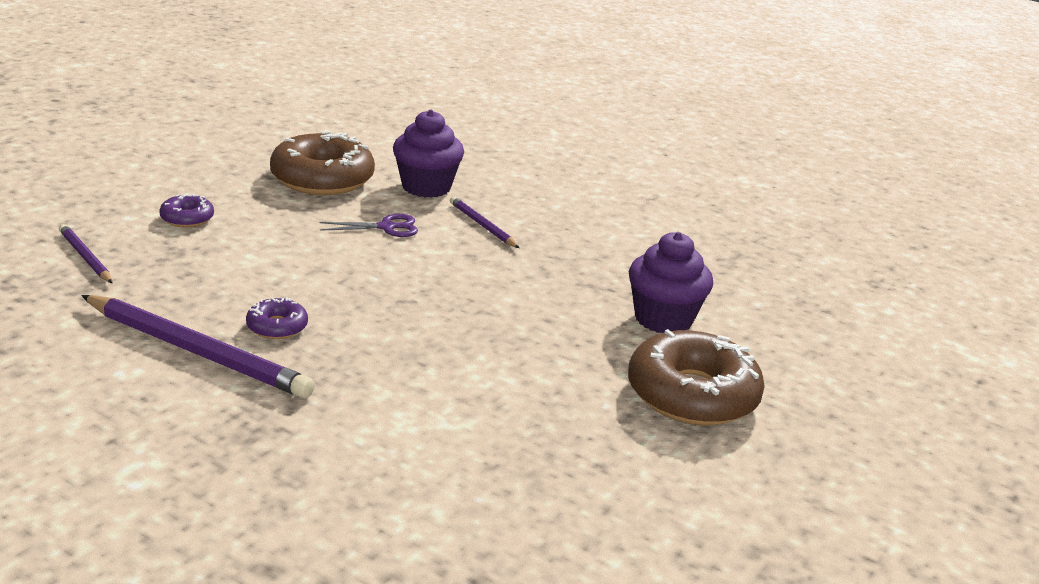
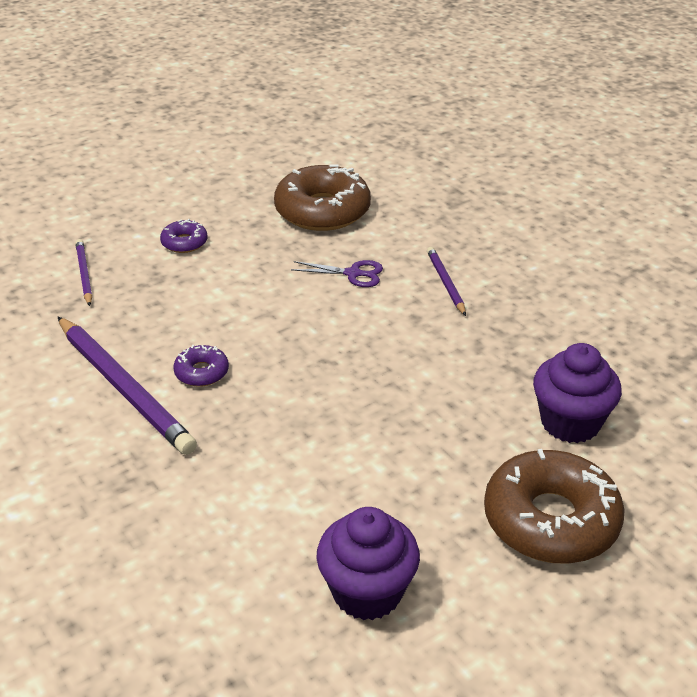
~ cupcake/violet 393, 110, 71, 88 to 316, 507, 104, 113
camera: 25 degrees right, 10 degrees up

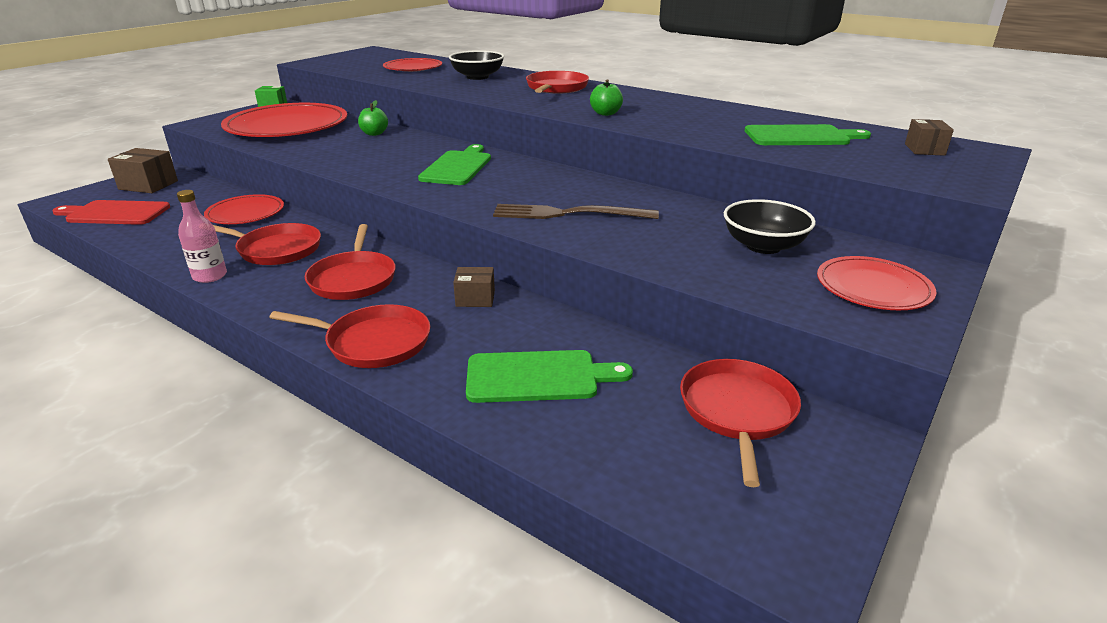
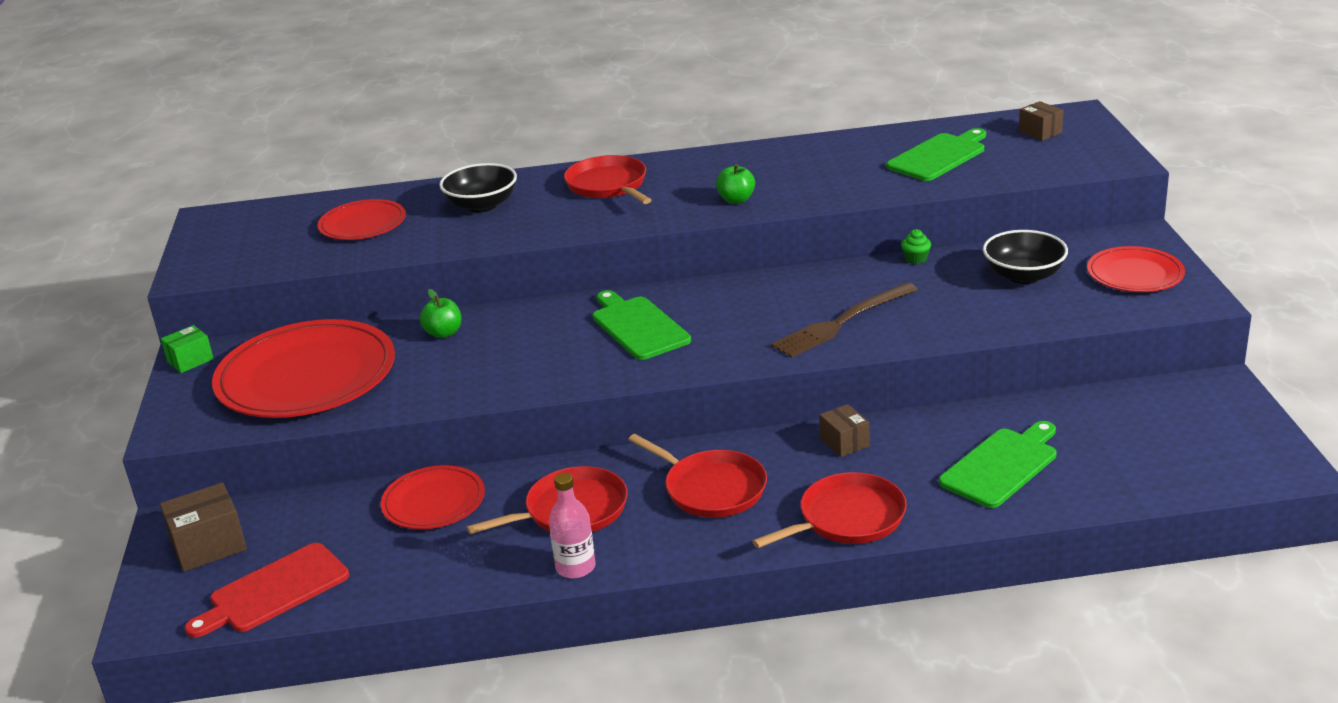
~ box/brown 453, 267, 42, 40 = 819, 404, 51, 53 75 degrees counterclockwise
+ cupcake/green 901, 229, 30, 35
- frying pan/crimson 680, 359, 121, 128
camera: 40 degrees left, 0 degrees up

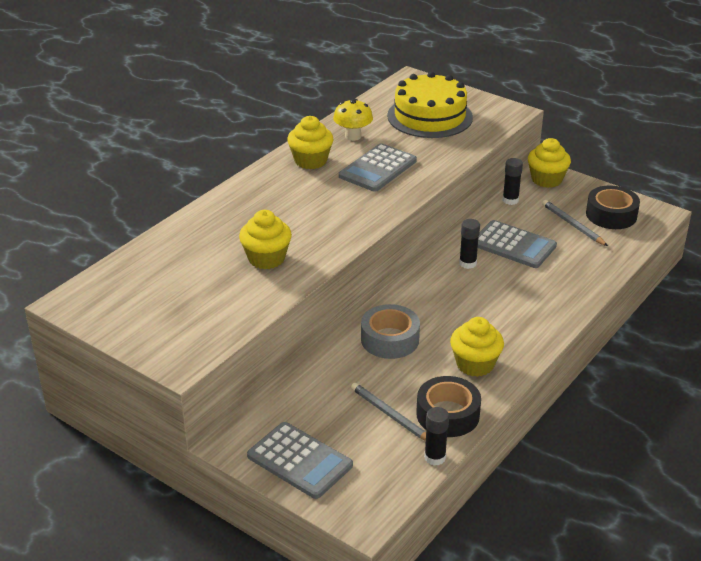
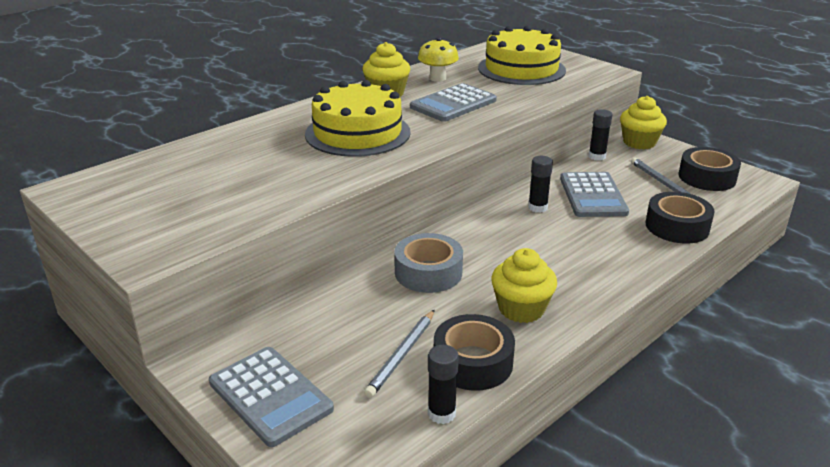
+ cake/golden 305, 80, 106, 77
~ lead pencil/ash-grey 351, 383, 75, 58 = 364, 310, 71, 88 120 degrees counterclockwise
~ pocket calculator/ash-grey 478, 220, 79, 48 = 560, 172, 69, 45 45 degrees clockwise
+ roll of tape/ebony 646, 192, 69, 52
- cupcake/golden 239, 210, 53, 59
camera: 10 degrees right, 5 degrees down

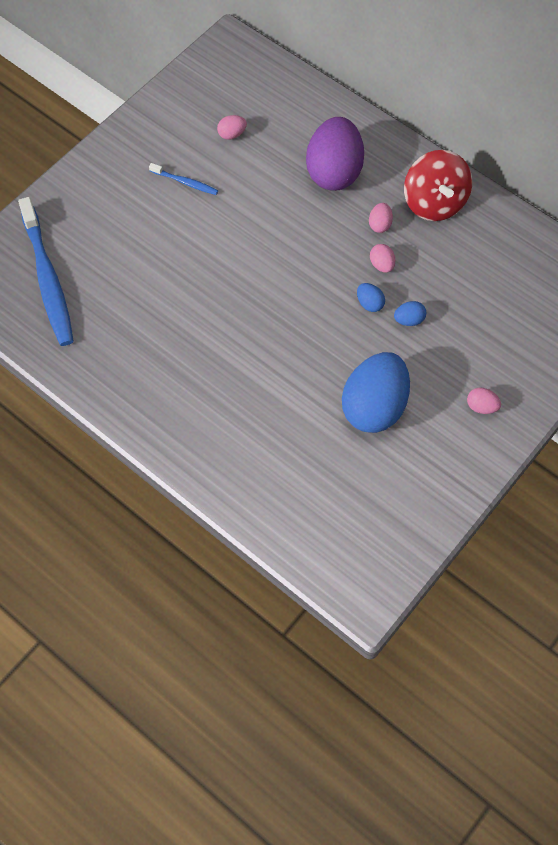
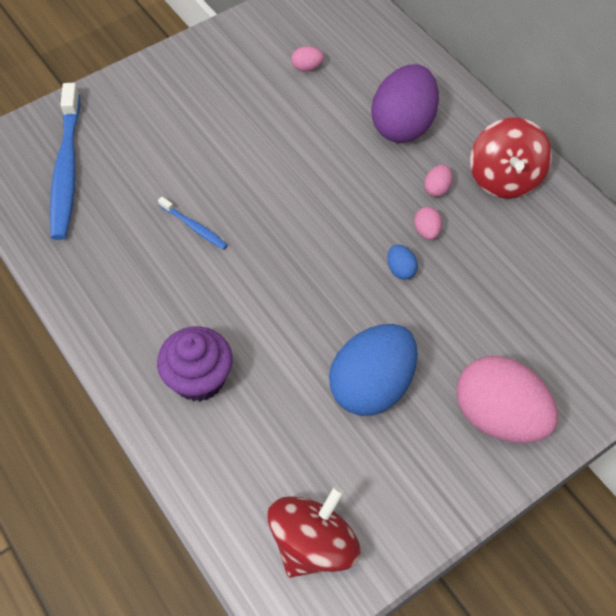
+ cupcake/violet 157, 326, 76, 76
~ dental brush/blue 149, 163, 69, 32 to 158, 197, 70, 53
+ whirligig/crimson 267, 486, 93, 92
~ egg shape/rosy 467, 388, 34, 26 = 456, 356, 102, 87 x2.47
- egg shape/blue 394, 301, 32, 25
camera: 15 degrees right, 5 degrees down

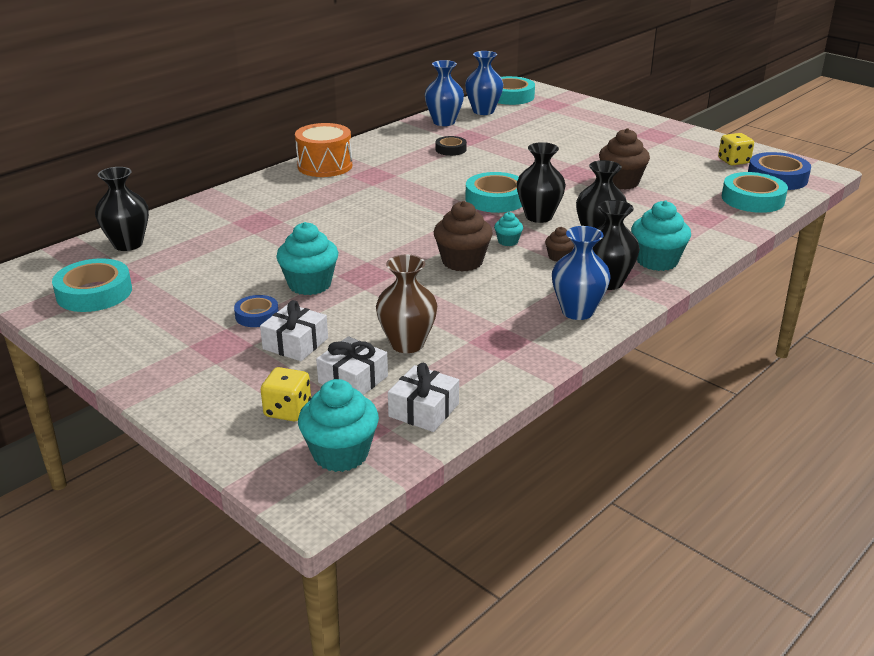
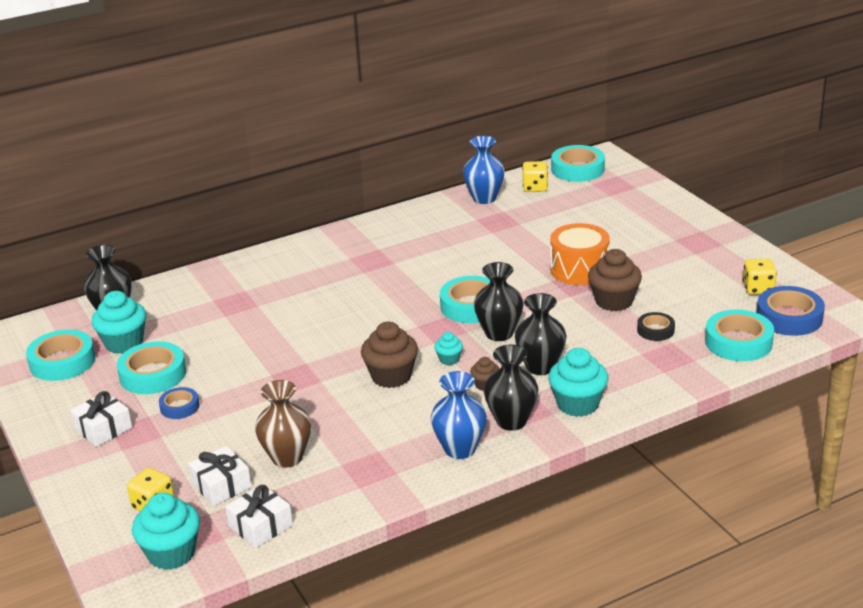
~ gift/pure white 260, 300, 68, 61 to 70, 391, 62, 56
~ cupcake/turquoise 276, 222, 62, 73 to 91, 291, 55, 63
+ roll of tape/turquoise 117, 341, 69, 53
~ vase/blue 465, 51, 38, 64 to dice/golden 522, 161, 26, 31
~ snare drum/orange 295, 123, 57, 54 to 550, 223, 60, 62
~ roll of tape/ebony 435, 136, 32, 20 to 637, 312, 38, 29
camera: 20 degrees right, 0 degrees up

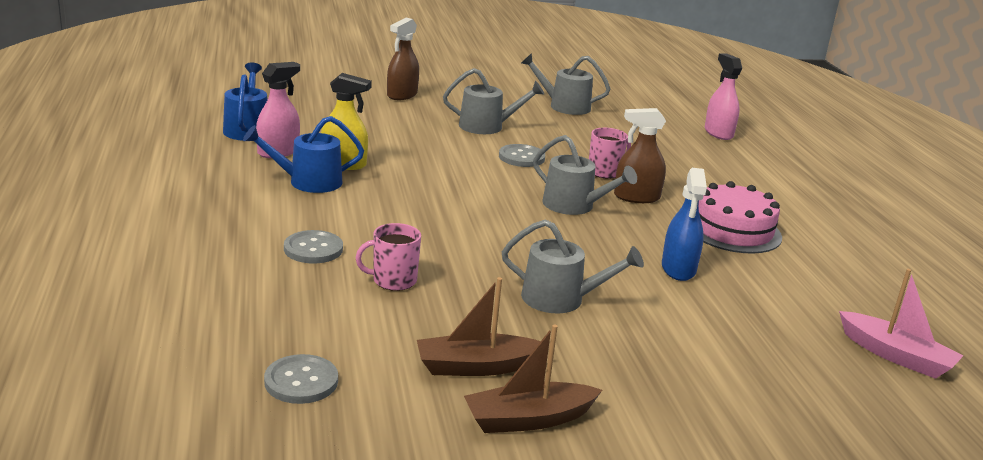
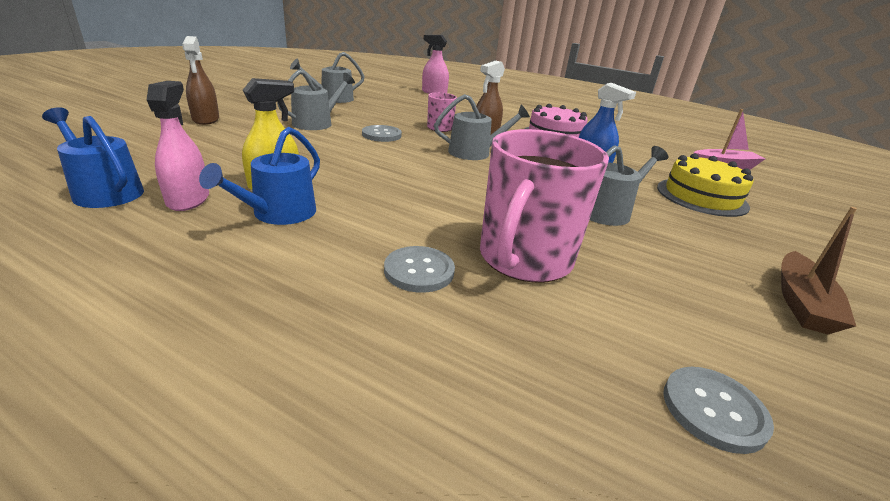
~ mug/rosy 355, 223, 66, 68 = 480, 129, 129, 154 x2.04
+ cake/golden 657, 153, 97, 64
- toy boat/brown 417, 277, 124, 99
camera: 50 degrees left, 5 degrees up

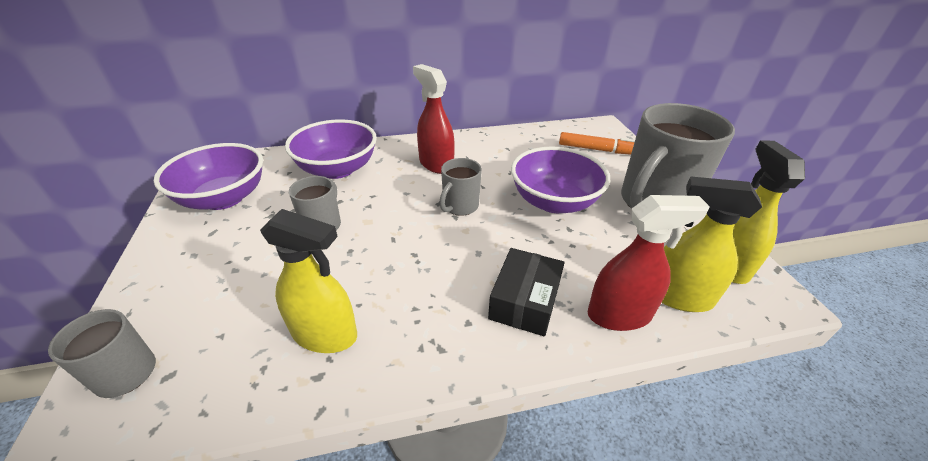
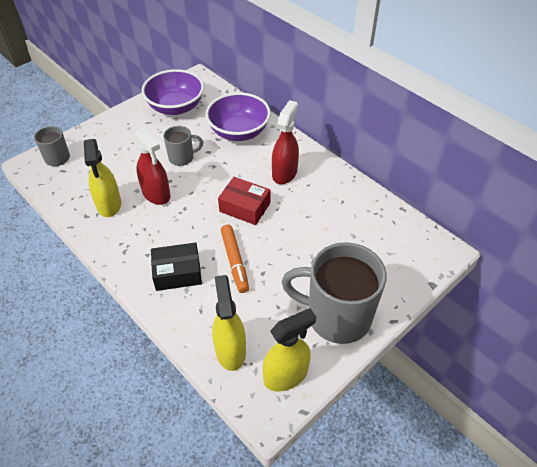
~ spray bottle/crimson 588, 195, 122, 136 to 133, 128, 37, 77
~ mug/ash-grey 439, 158, 43, 58 to box/crimson 218, 177, 52, 48
~ marker/orange 559, 132, 76, 23 to 221, 225, 28, 68
- serving bowl/violet 511, 146, 99, 67
camera: 60 degrees right, 10 degrees up

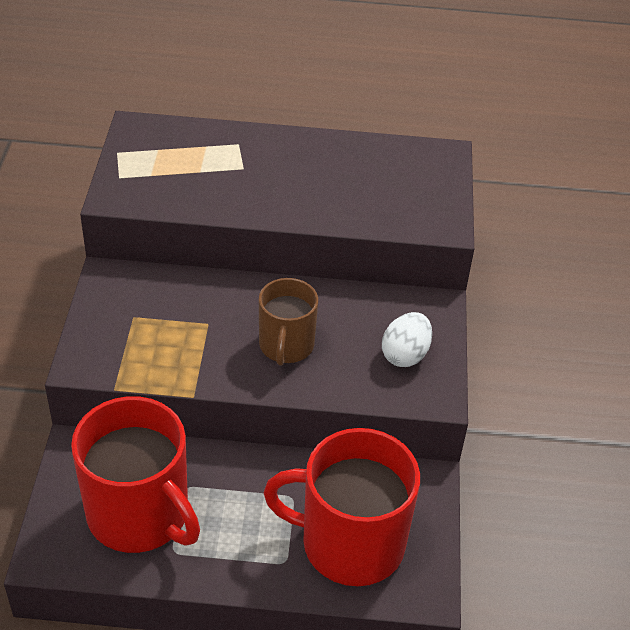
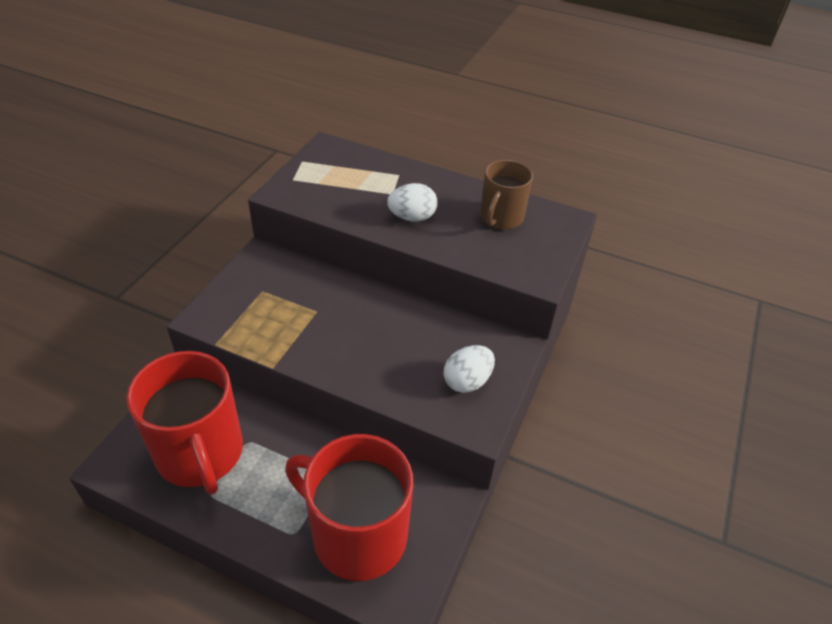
+ egg shape/pure white 387, 183, 51, 38
~ mug/brown 259, 278, 59, 88 to 480, 160, 53, 69
camera: 20 degrees right, 0 degrees up

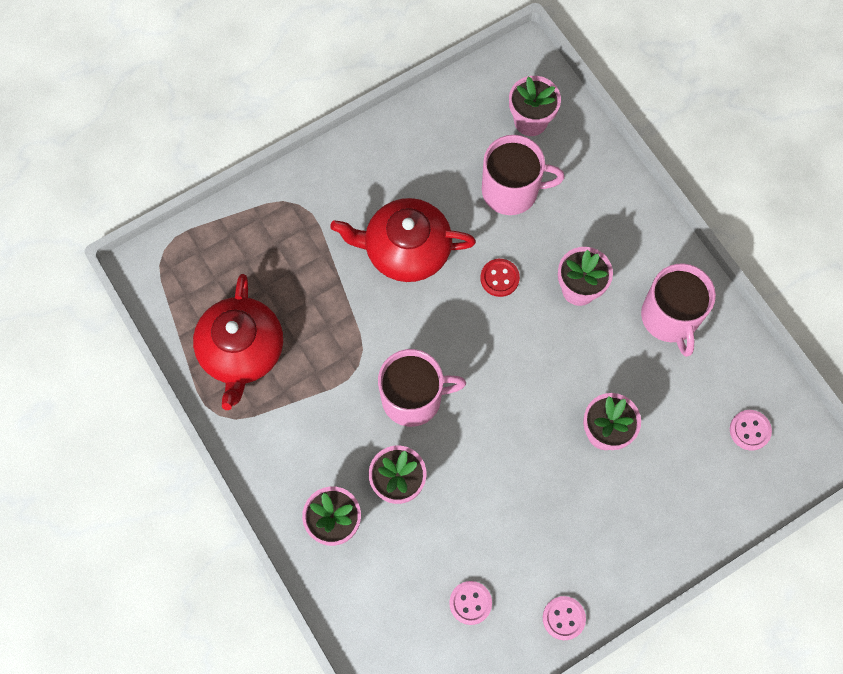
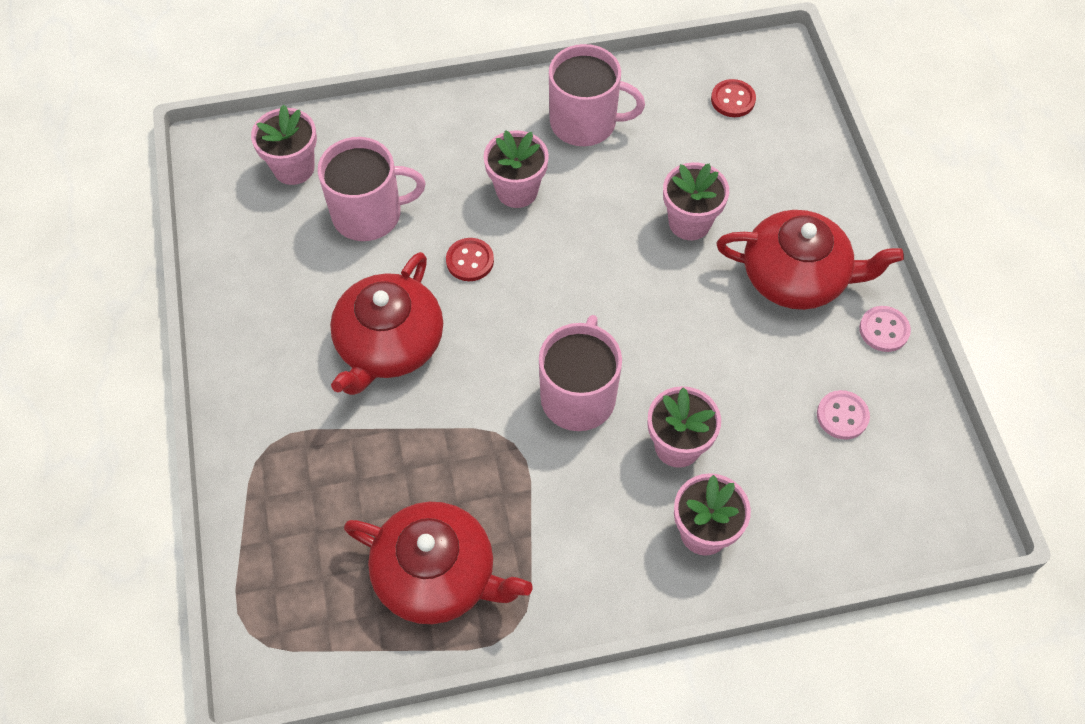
~ mug/rosy 482, 135, 82, 80 = 318, 137, 108, 104 60 degrees clockwise
~ sewing button/rosy 730, 410, 42, 41 to sewing button/crimson 711, 79, 45, 38
+ teapot/crimson 716, 210, 188, 100
camera: 70 degrees left, 10 degrees down

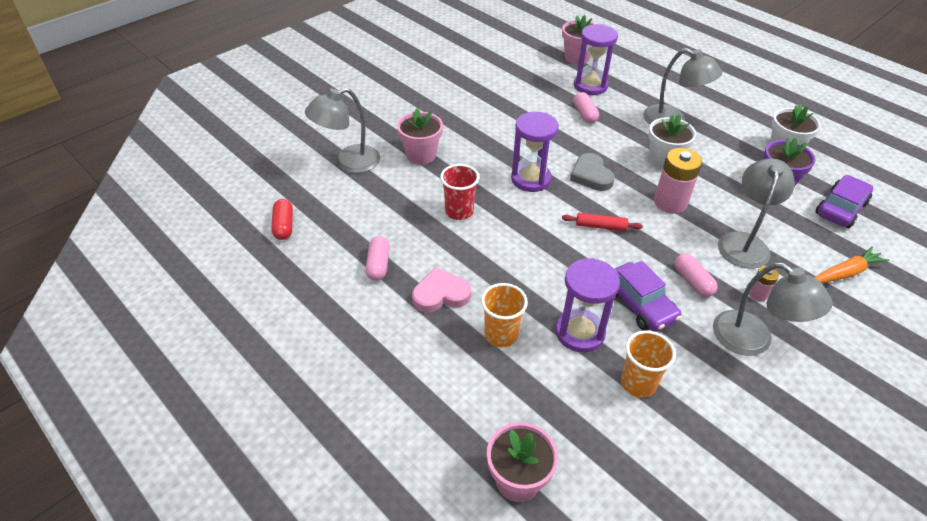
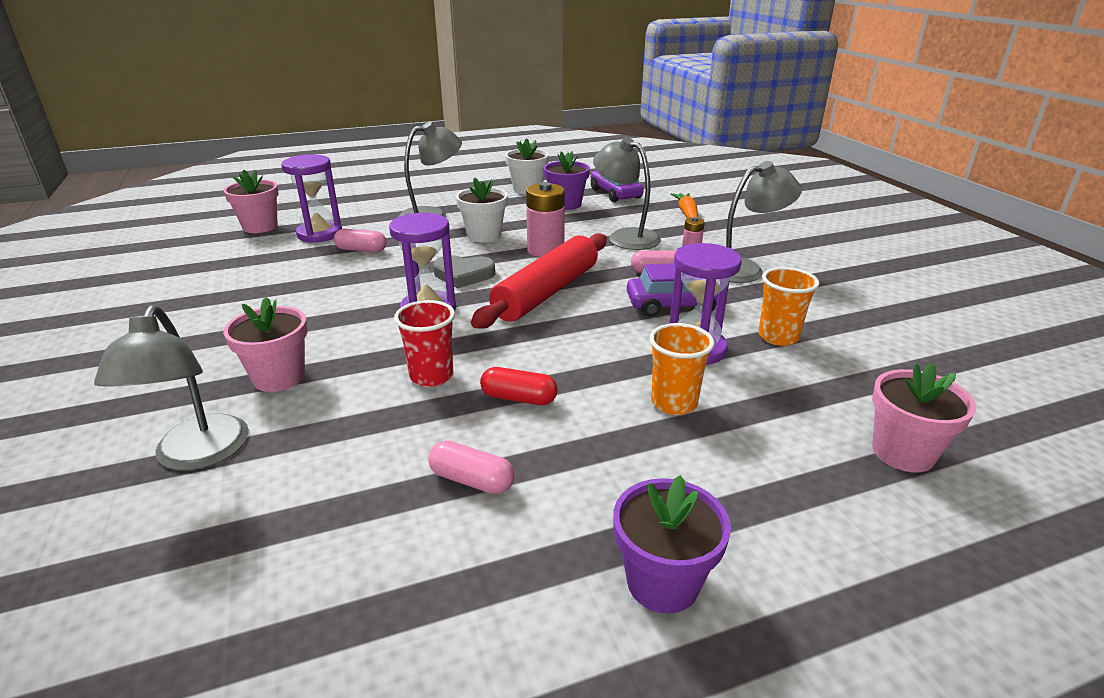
~ pastry roller/crimson 562, 213, 81, 18 = 471, 233, 136, 96 x2.35
~ capsule/crimson 271, 199, 22, 41 to 480, 367, 78, 38
+ plant pot/violet 613, 475, 118, 139
- heart/rosy 412, 267, 59, 45
camera: 65 degrees left, 15 degrees down

